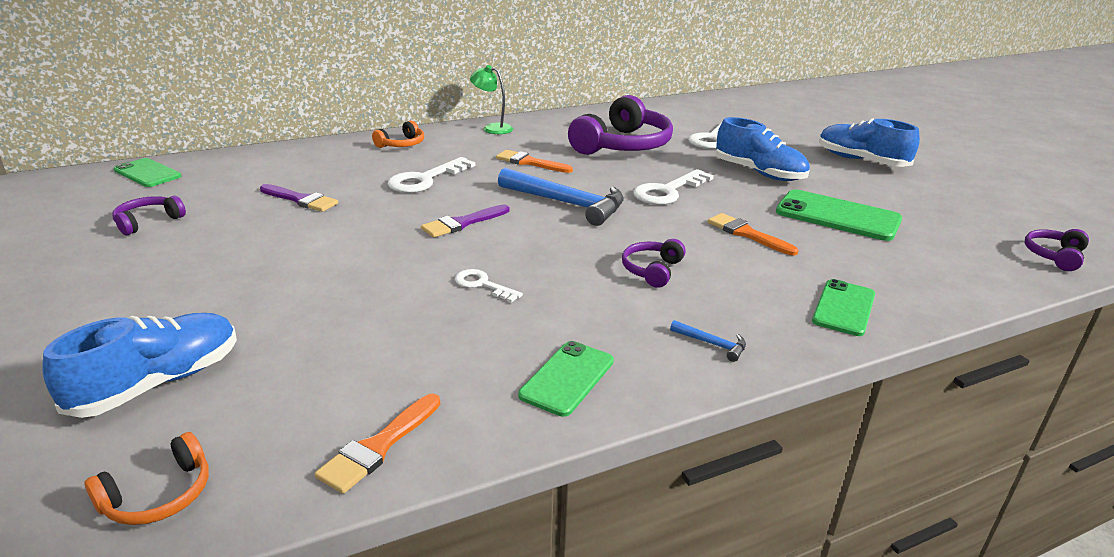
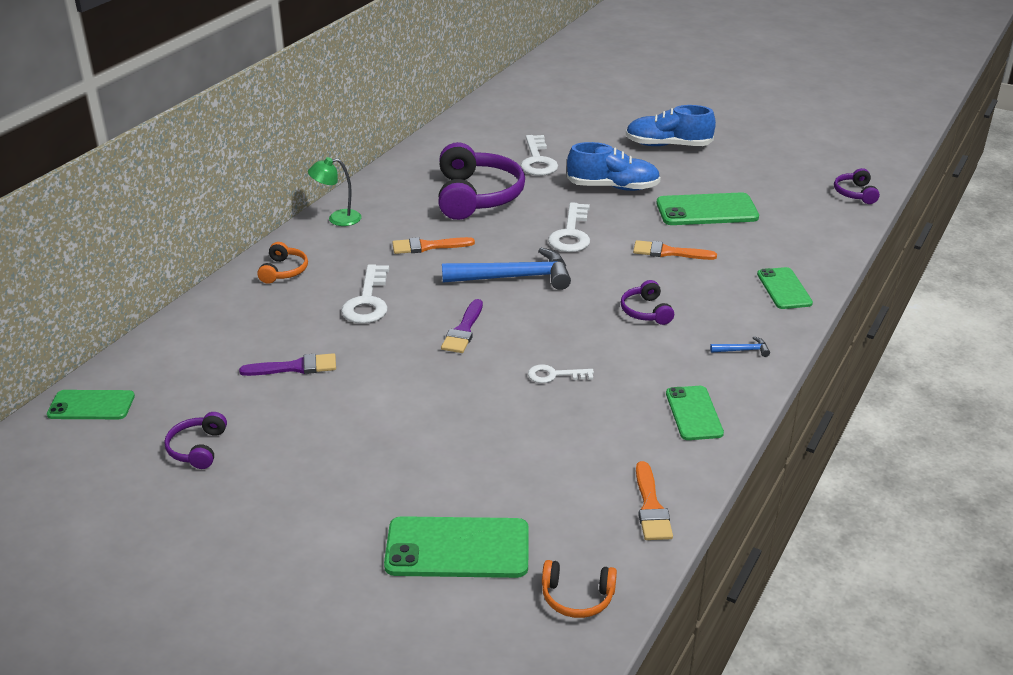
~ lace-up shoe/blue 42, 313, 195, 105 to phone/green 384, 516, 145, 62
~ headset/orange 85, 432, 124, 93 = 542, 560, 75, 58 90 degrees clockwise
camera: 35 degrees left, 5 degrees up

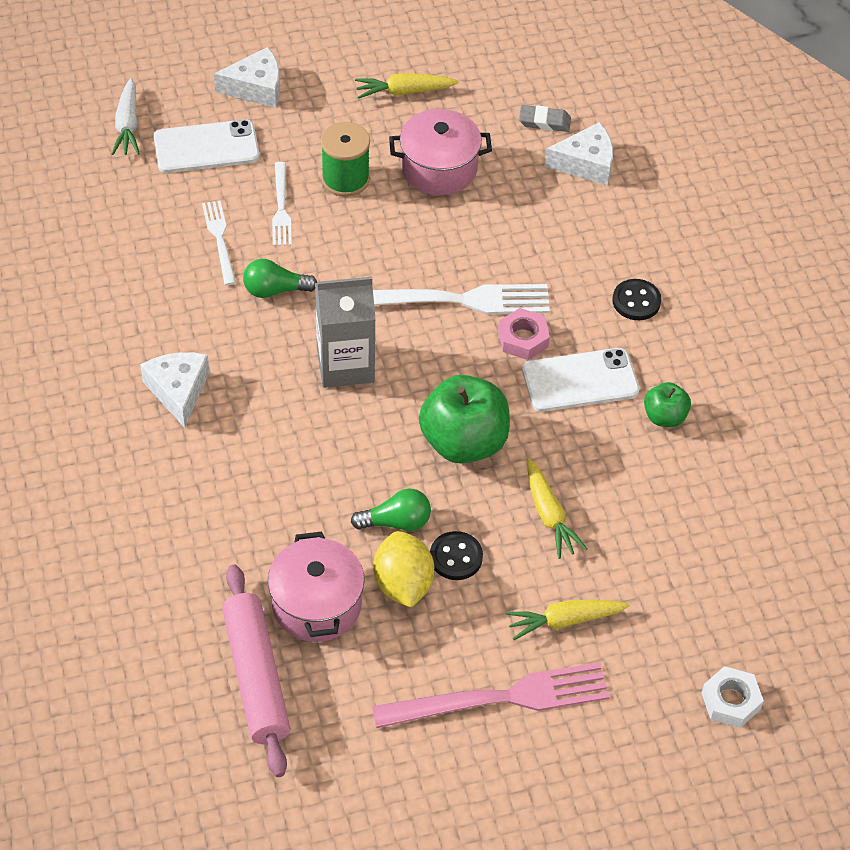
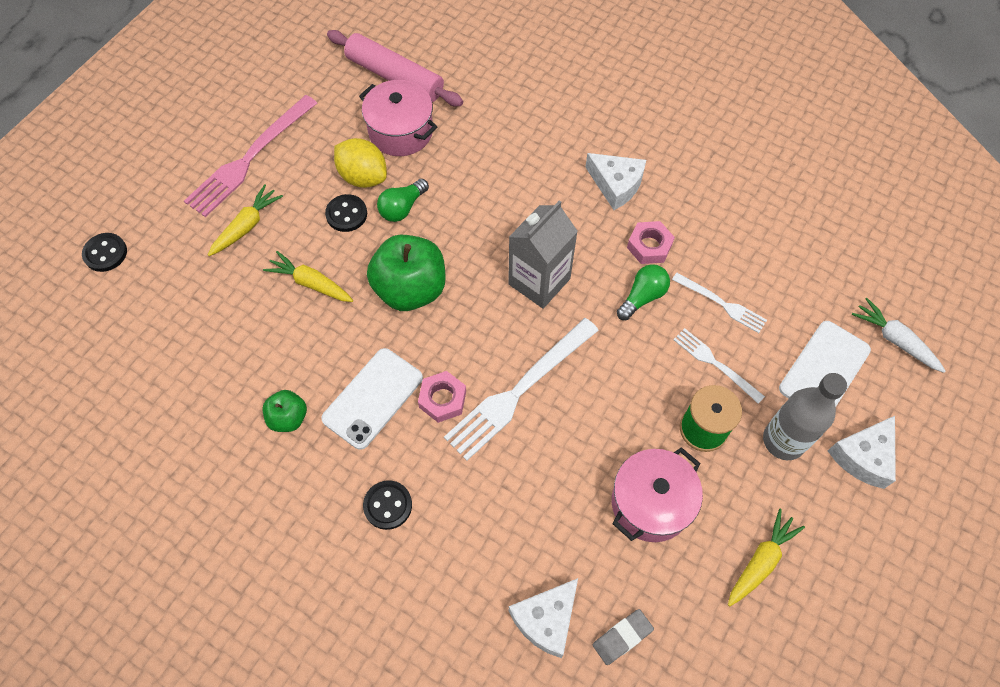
~ hexagon nut/pure white 702, 666, 62, 62 to sewing button/ebony 82, 233, 45, 39
+ hexagon nut/rosy 627, 221, 48, 43
+ drink bottle/ash-grey 763, 373, 84, 87
camera: 140 degrees right, 10 degrees up

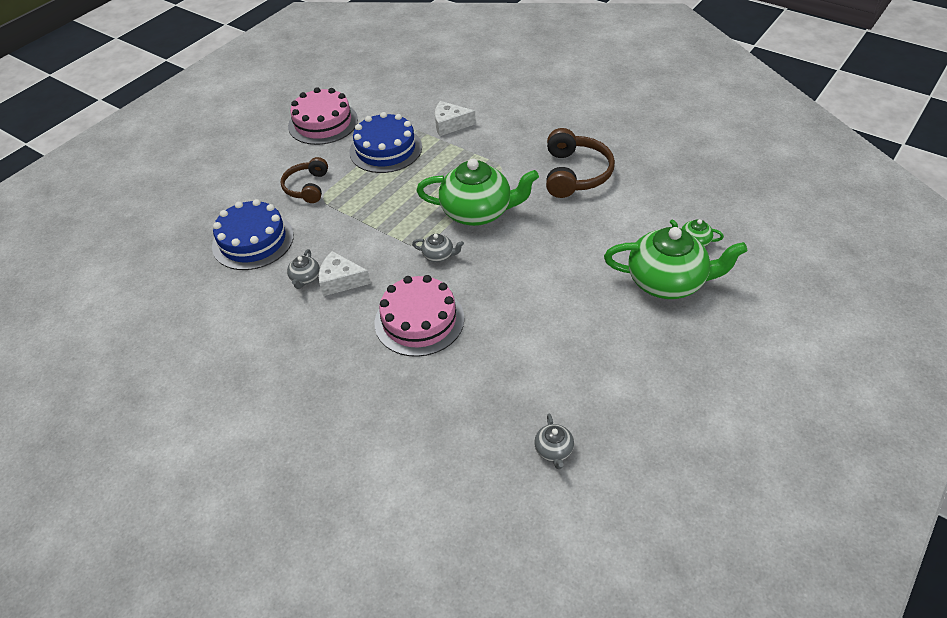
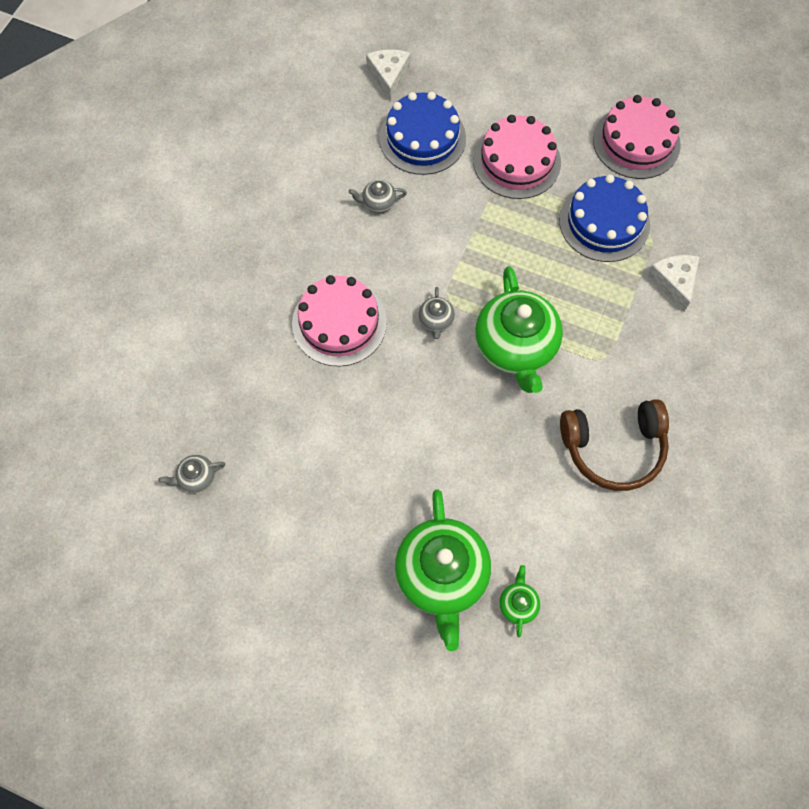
~ cheese wedge/pure white 319, 251, 52, 45 to 366, 49, 44, 52
~ headset/brown 281, 157, 47, 46 to cake/rosy 473, 115, 88, 84
camera: 75 degrees right, 20 degrees up

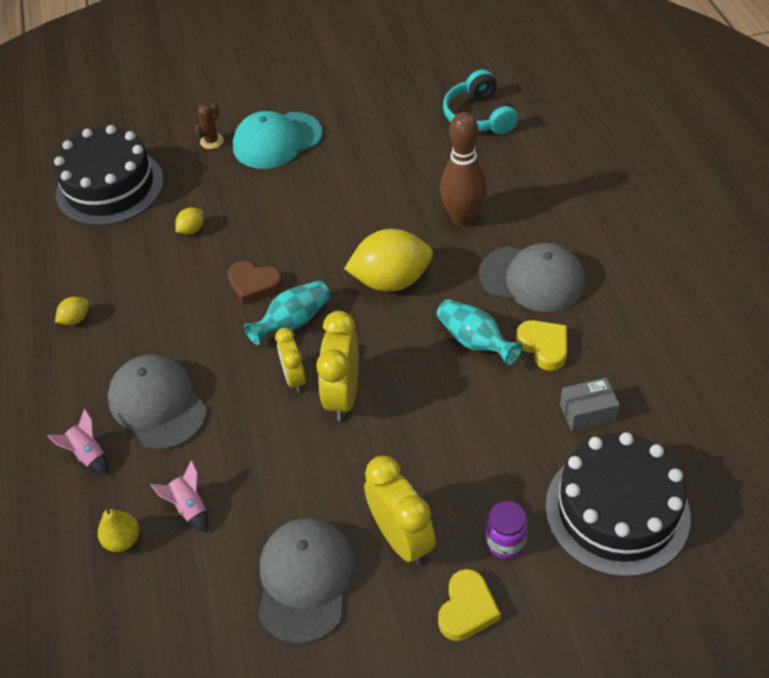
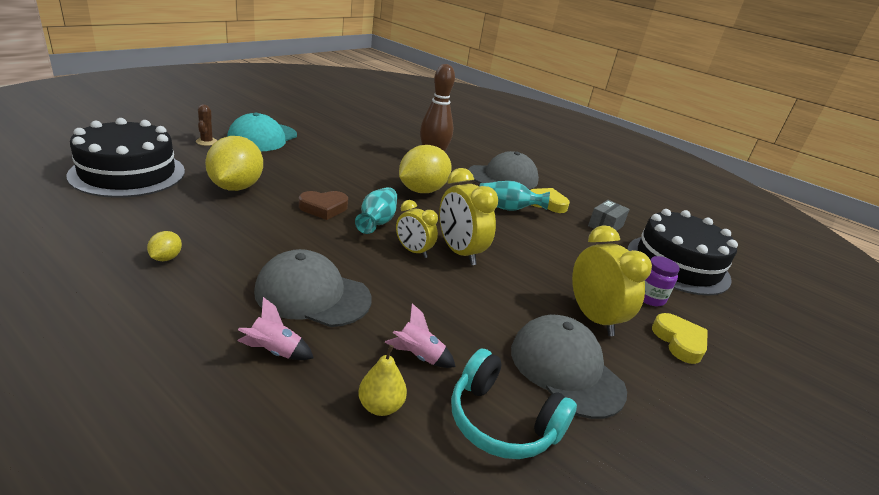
~ toy lemon/golden 175, 208, 29, 27 = 205, 136, 58, 55 x2.30
~ headset/turquoise 443, 69, 75, 65 to 451, 348, 126, 111
~ clock/golden 364, 456, 72, 110 = 572, 225, 80, 111 45 degrees clockwise
camera: 45 degrees left, 20 degrees down

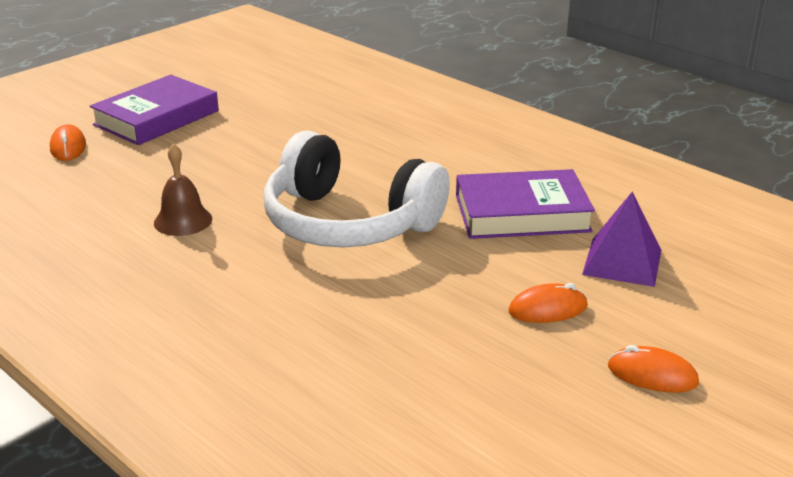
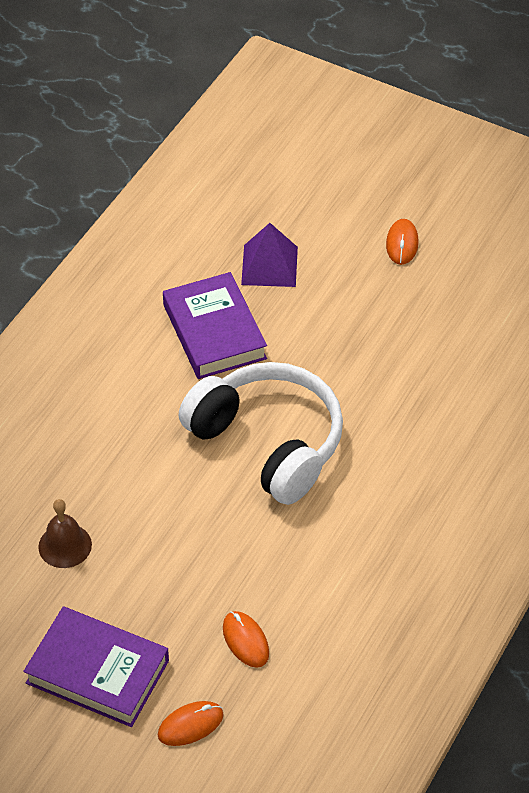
~ school bell/brown 154, 144, 58, 92 to 38, 499, 54, 69
~ headset/pure white 264, 131, 186, 117 = 179, 362, 164, 143 60 degrees counterclockwise
~ computer mouse/orange 508, 283, 80, 40 to 223, 611, 46, 57
camera: 105 degrees left, 20 degrees up

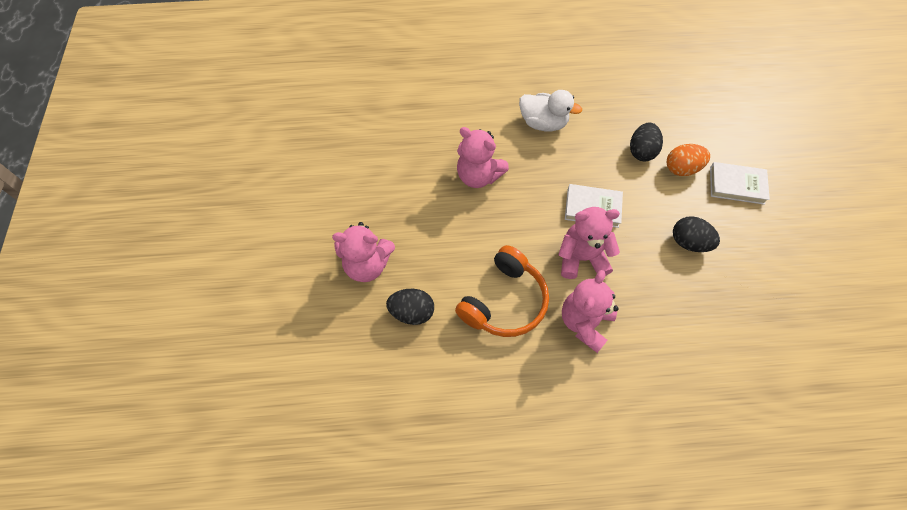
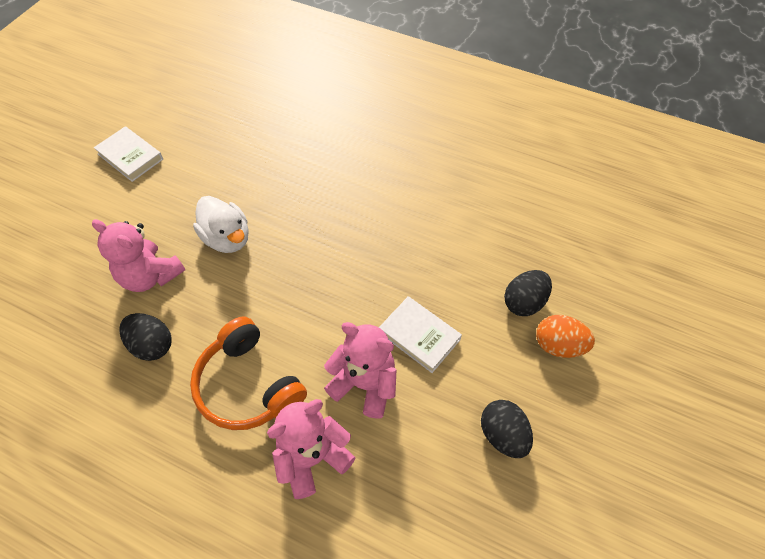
~ hardcover/pure white 710, 162, 60, 43 to 94, 126, 69, 56
~ headset/orange 455, 245, 94, 92 = 190, 316, 117, 114 75 degrees clockwise
~ rubber duck/pure white 519, 90, 63, 42 to 193, 196, 56, 57
- teddy bear/rosy 457, 127, 52, 61
camera: 30 degrees right, 5 degrees down

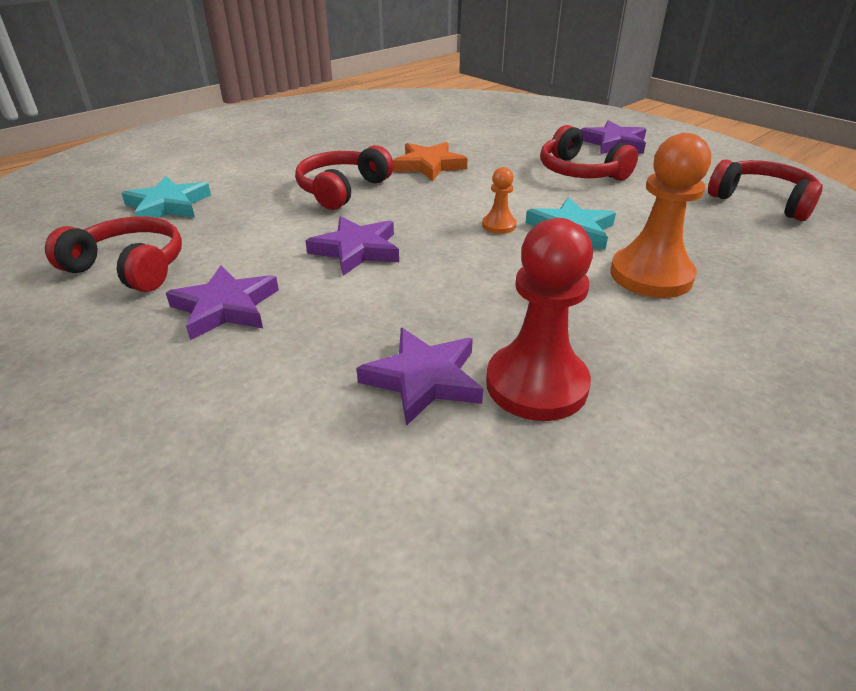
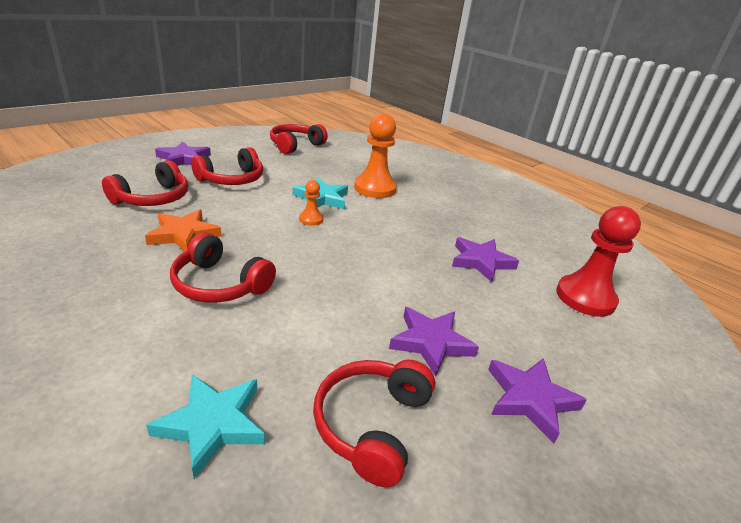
+ headset/crimson 102, 160, 86, 46
~ star shape/violet 305, 216, 94, 60 to 488, 358, 99, 85
~ pawn/crimson 486, 218, 107, 203 to 556, 206, 85, 111
camera: 95 degrees left, 5 degrees down

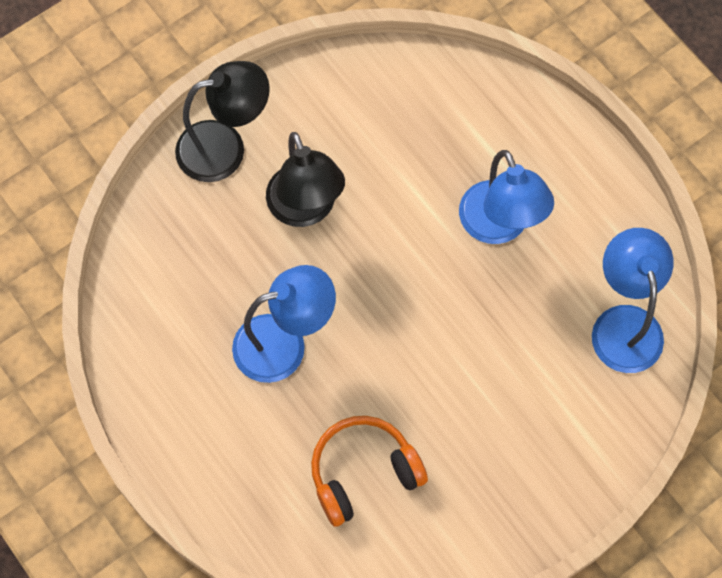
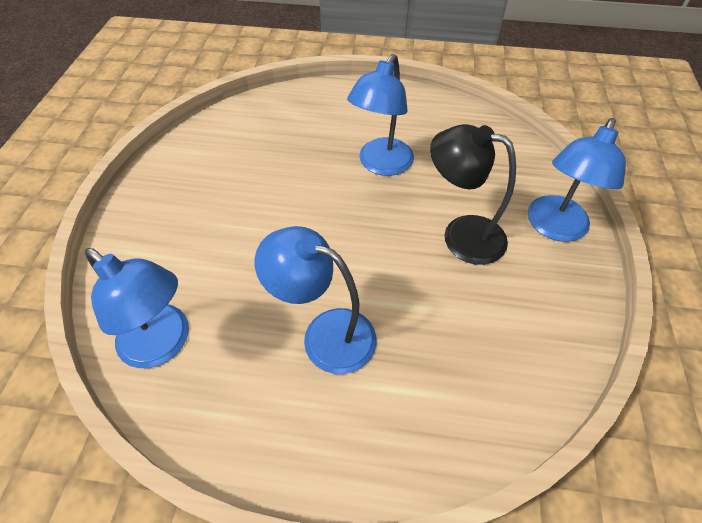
~ reading lamp/ebony 175, 61, 95, 121 to reading lamp/blue 528, 118, 98, 124
- headset/orange 311, 416, 117, 111
camera: 135 degrees right, 15 degrees down

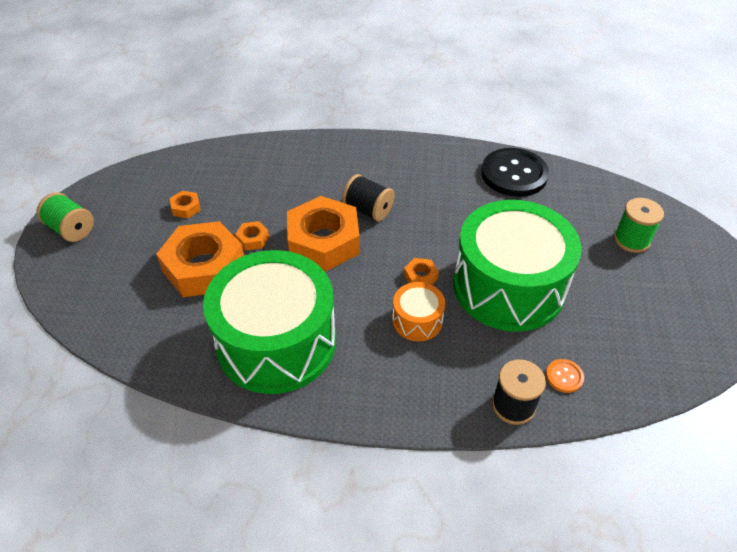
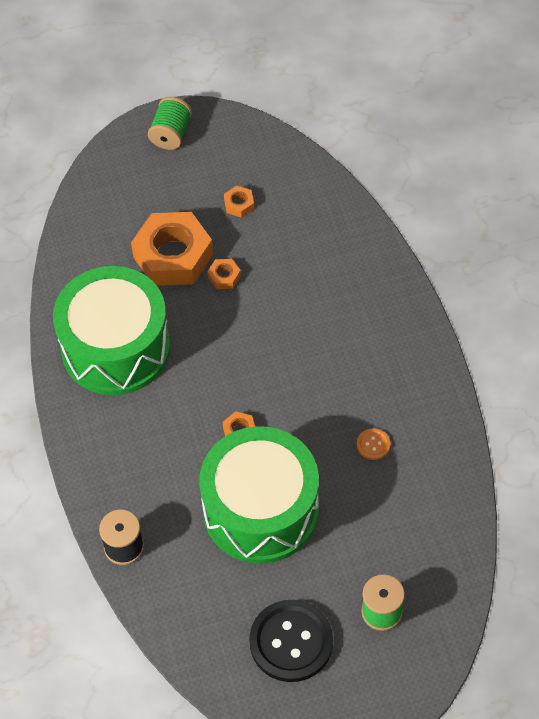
~ sewing button/ebony 481, 148, 68, 49 to 249, 600, 84, 82
~ sewing button/orange 546, 359, 38, 34 to 357, 428, 34, 32
- hexagon nut/orange 287, 196, 73, 75
- spool/ebony 342, 174, 53, 48
- snare drum/orange 392, 282, 53, 59
camera: 70 degrees right, 10 degrees up

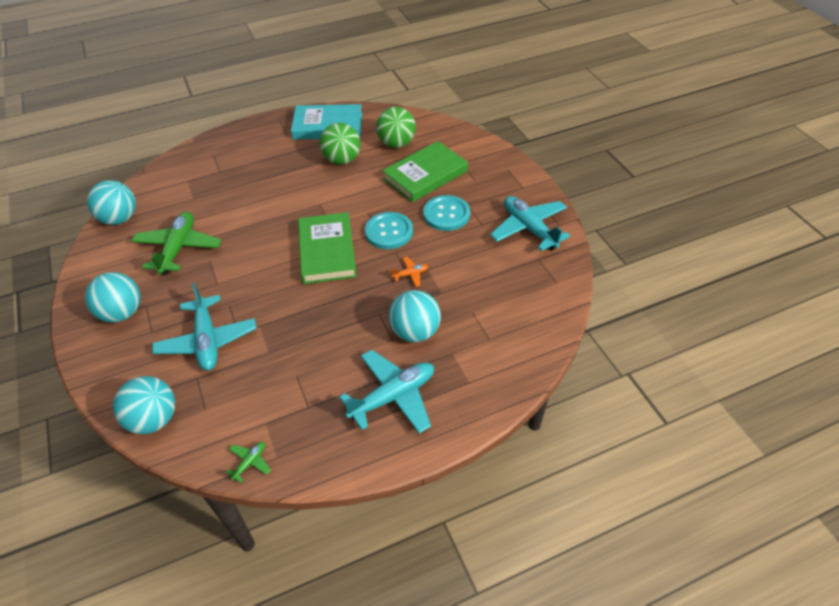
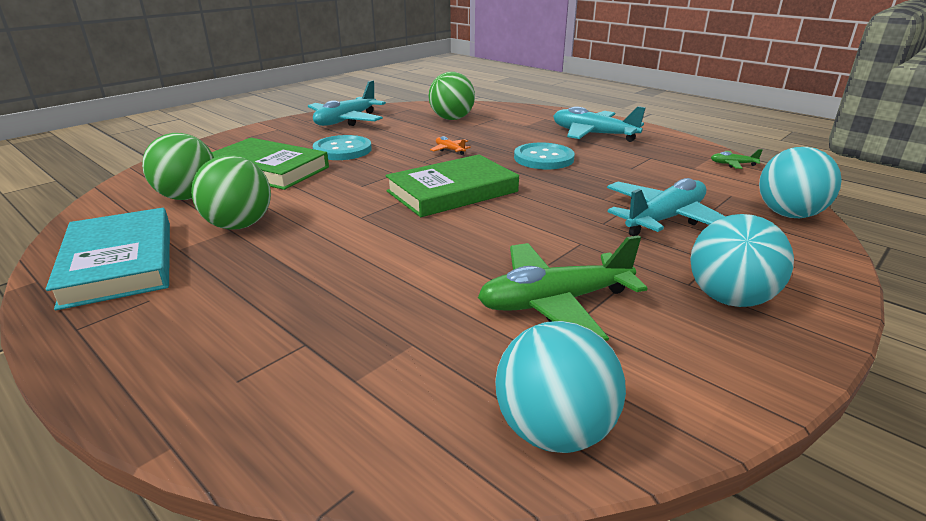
+ ball/green 428, 72, 47, 48
~ sewing button/turquoise 365, 212, 48, 37 to 514, 143, 61, 26
- ball/turquoise 389, 290, 52, 52
camera: 115 degrees left, 20 degrees down

